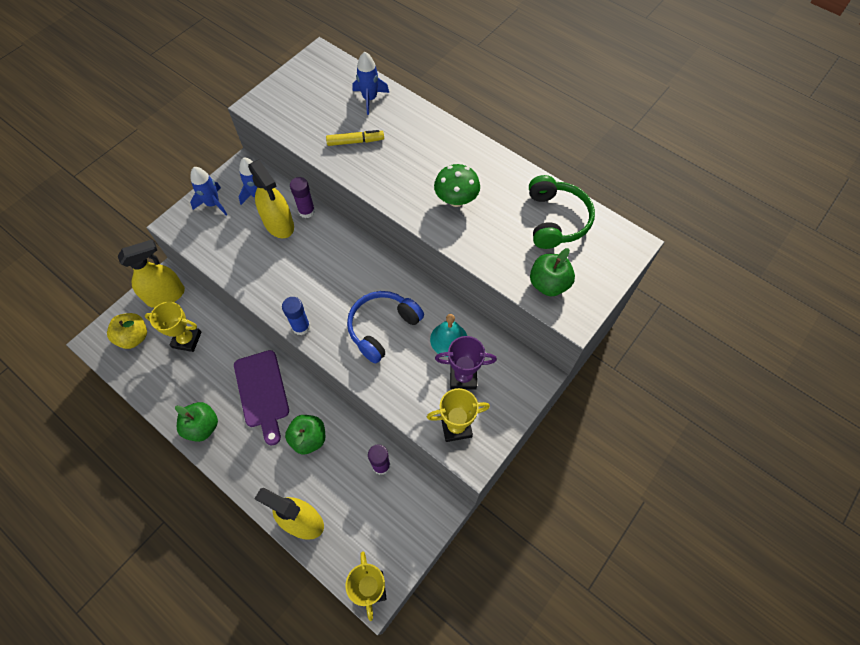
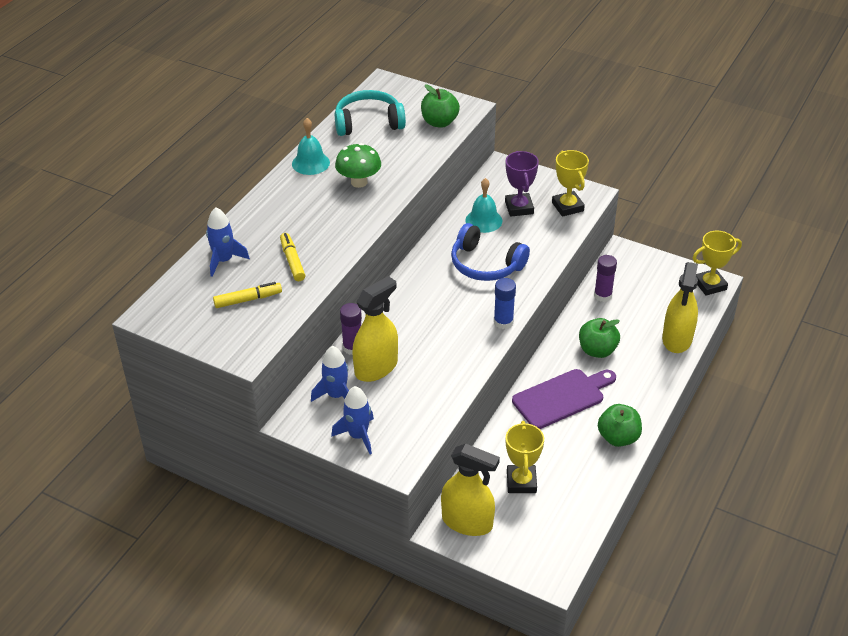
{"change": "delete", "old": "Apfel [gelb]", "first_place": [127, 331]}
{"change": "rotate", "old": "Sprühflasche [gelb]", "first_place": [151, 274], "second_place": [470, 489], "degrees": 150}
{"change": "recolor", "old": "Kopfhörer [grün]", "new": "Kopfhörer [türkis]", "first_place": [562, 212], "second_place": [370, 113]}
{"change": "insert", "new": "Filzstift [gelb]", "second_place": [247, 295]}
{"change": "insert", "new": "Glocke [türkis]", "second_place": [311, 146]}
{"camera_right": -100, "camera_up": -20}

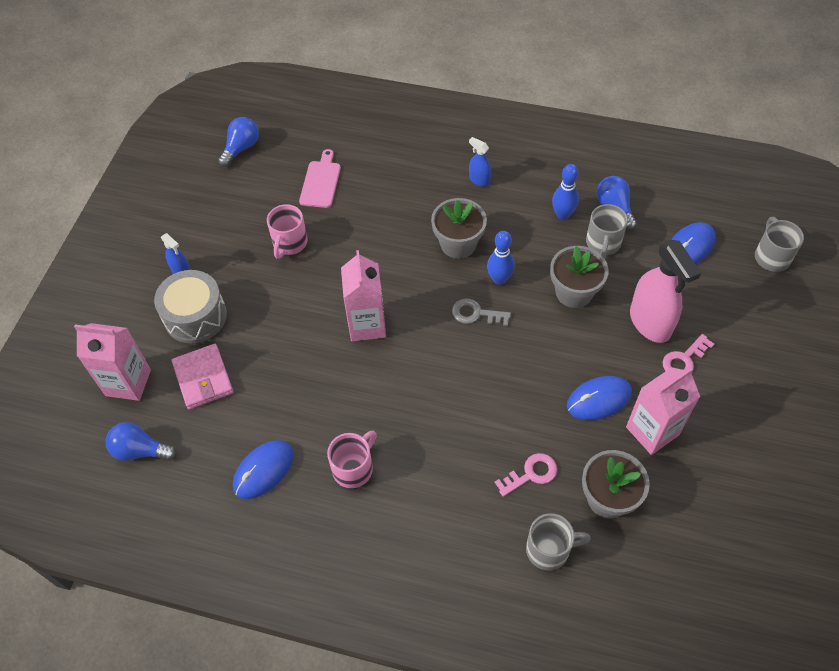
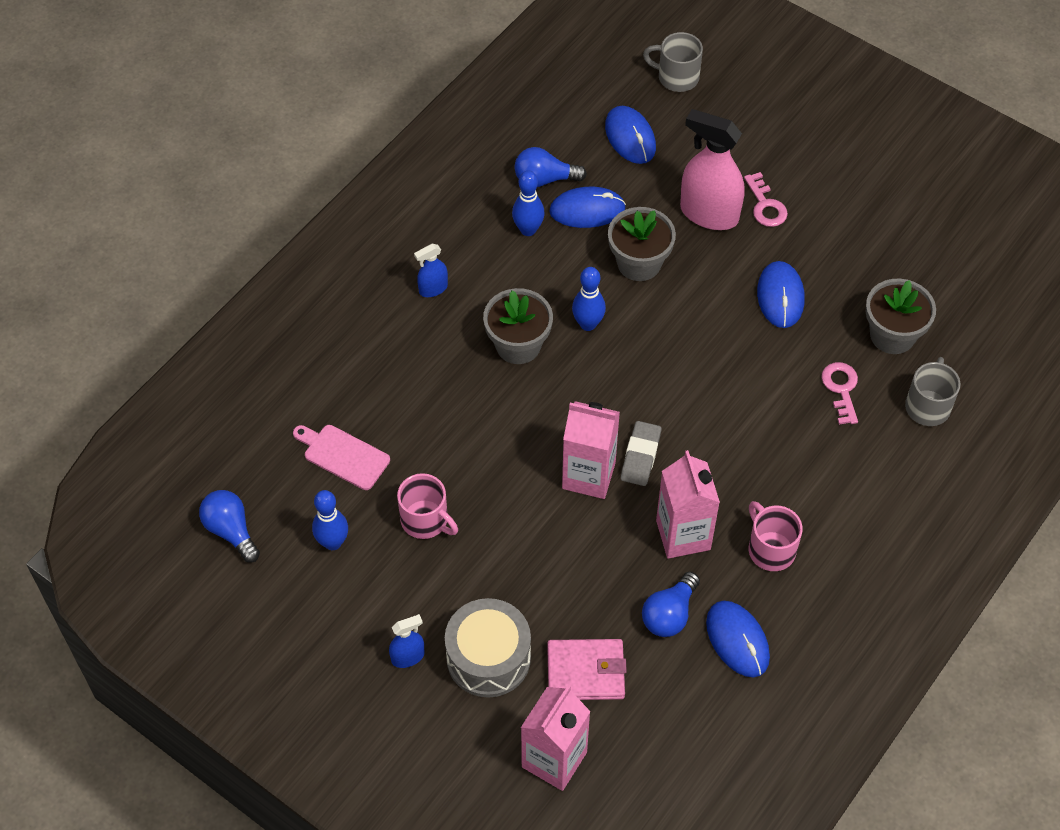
{"change": "move", "old": "Glühbirne [blau]", "first_place": [141, 441], "second_place": [671, 604]}
{"change": "delete", "old": "Schlüssel [grau]", "first_place": [481, 312]}
{"change": "replace", "old": "Tasse [grau]", "new": "Computermaus [blau]", "first_place": [607, 231], "second_place": [587, 207]}
{"change": "move", "old": "Getränkekarton [rosa]", "first_place": [663, 411], "second_place": [688, 504]}
{"change": "rotate", "old": "Sprühflasche [rosa]", "first_place": [665, 291], "second_place": [712, 169], "degrees": -150}
{"change": "insert", "new": "Bowlingkegel [blau]", "second_place": [330, 520]}
{"change": "insert", "new": "Radiergummi [grau]", "second_place": [641, 453]}
{"camera_right": -70, "camera_up": 0}

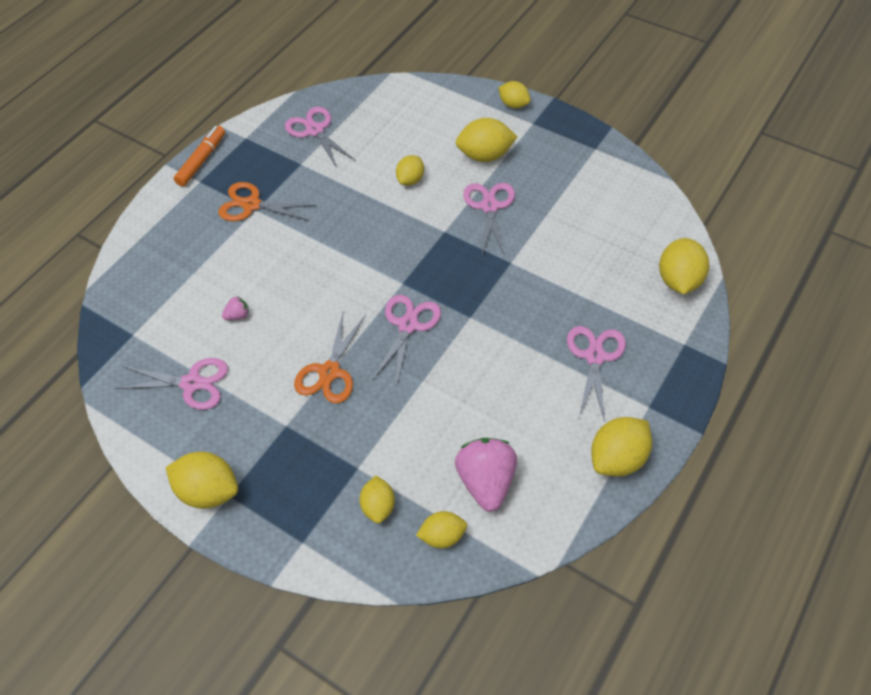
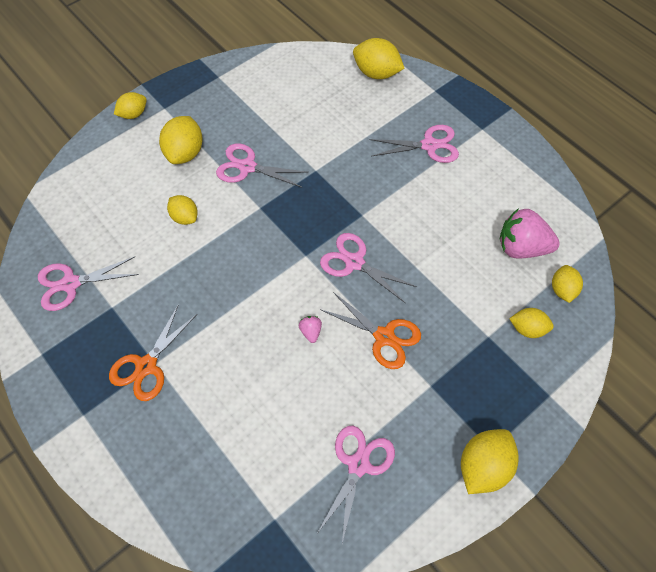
{"change": "delete", "old": "Filzstift [orange]", "first_place": [199, 156]}
{"change": "move", "old": "Erdbeere [rosa]", "first_place": [235, 308], "second_place": [310, 329]}
{"change": "rotate", "old": "Schere [rosa]", "first_place": [596, 374], "second_place": [414, 144], "degrees": 150}
{"change": "delete", "old": "Zitrone [gelb]", "first_place": [621, 446]}
{"camera_right": -75, "camera_up": 5}

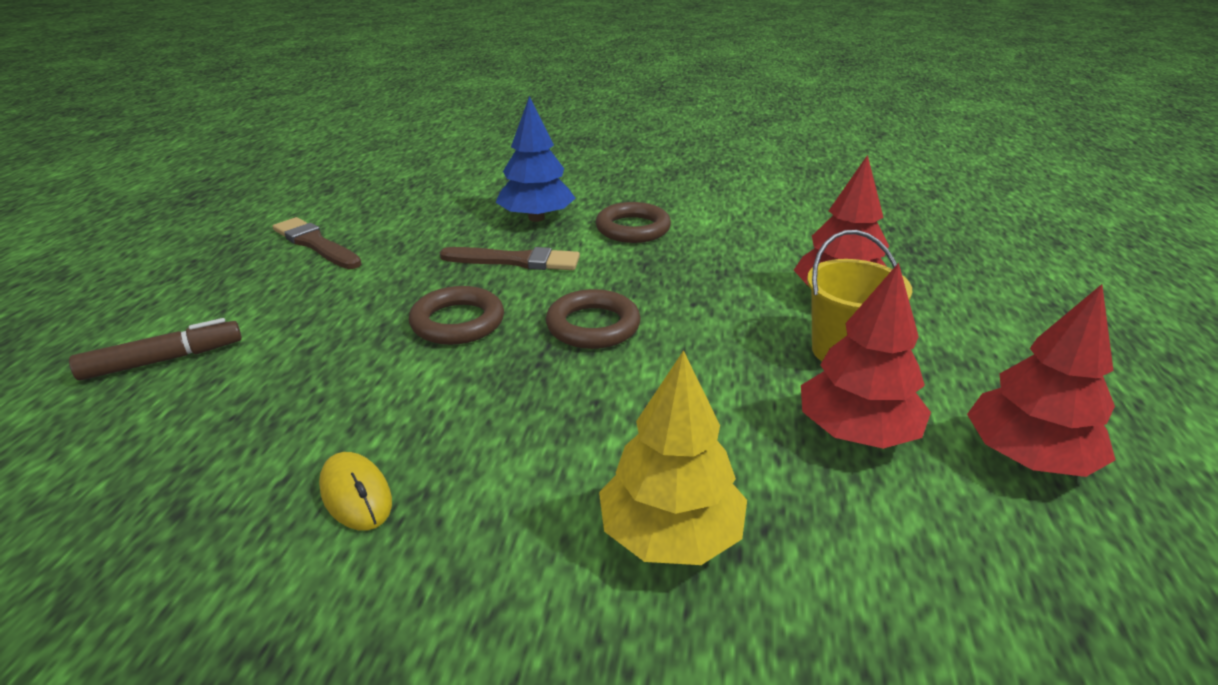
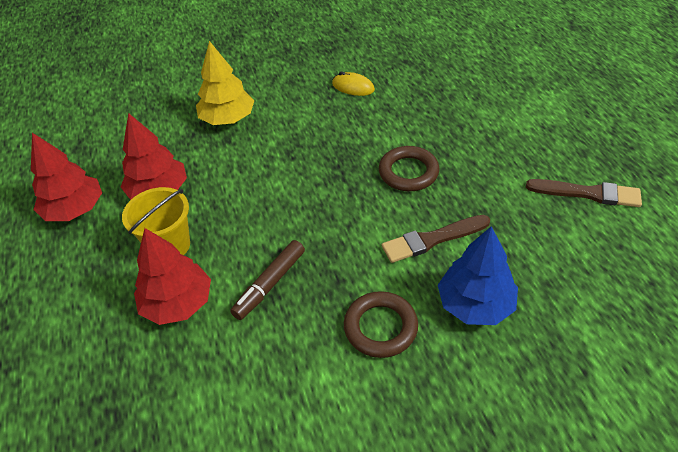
{"change": "move", "old": "Filzstift [braun]", "first_place": [155, 349], "second_place": [267, 280]}
{"change": "delete", "old": "Ring [braun]", "first_place": [593, 319]}
{"camera_right": 155, "camera_up": 15}

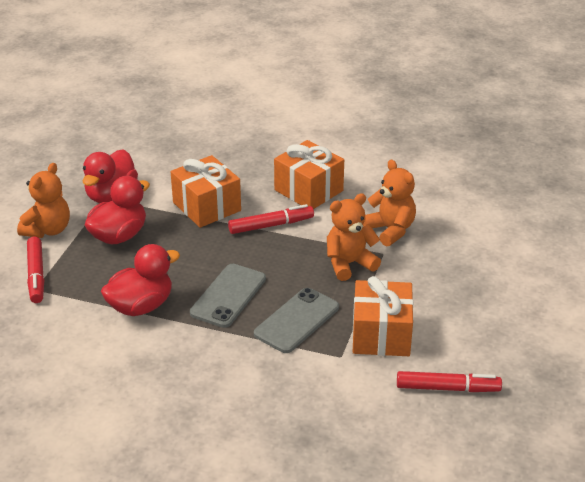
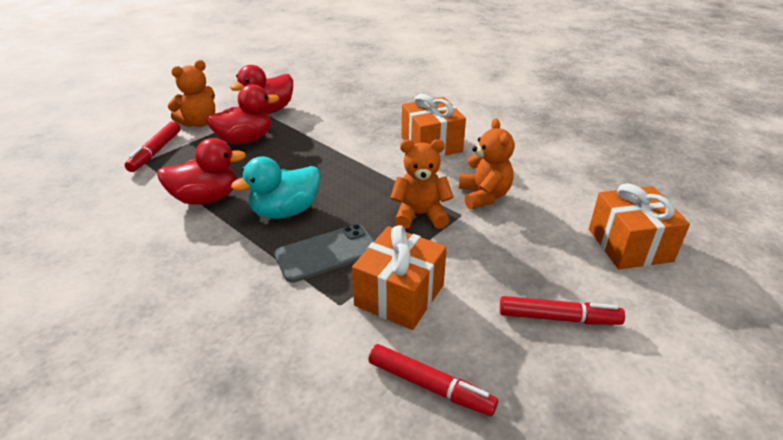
{"change": "move", "old": "Geschenk [orange]", "first_place": [206, 191], "second_place": [639, 226]}
{"change": "replace", "old": "Handy [grau]", "new": "Ente [türkis]", "first_place": [228, 296], "second_place": [276, 187]}
{"change": "move", "old": "Filzstift [rot]", "first_place": [271, 219], "second_place": [562, 310]}
{"camera_right": 25, "camera_up": 0}

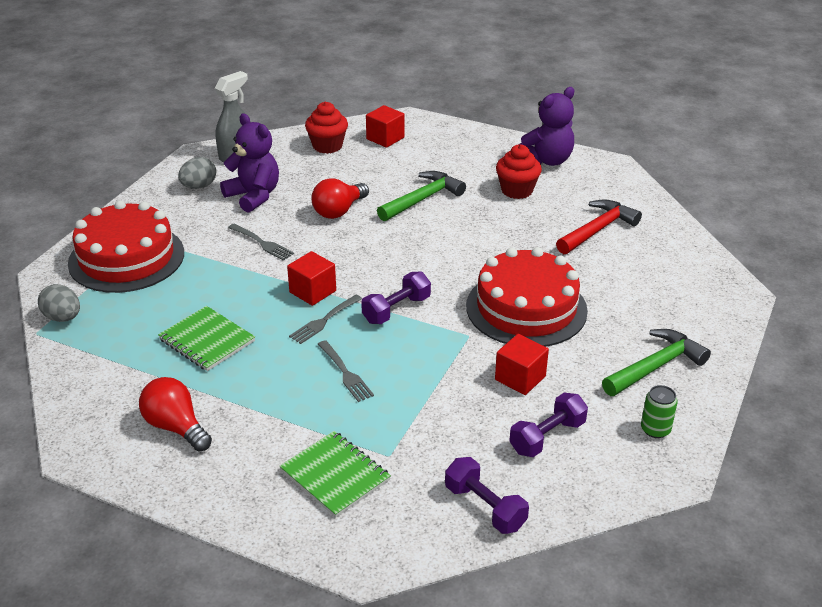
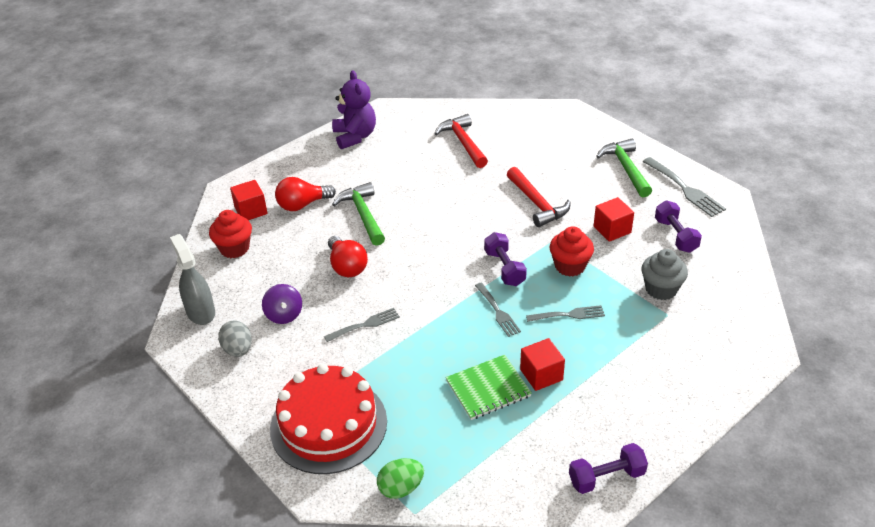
{"change": "recolor", "old": "Ei [grau]", "new": "Ei [grün]", "first_place": [59, 303], "second_place": [400, 478]}
{"change": "move", "old": "Glühbirne [rot]", "first_place": [175, 414], "second_place": [305, 194]}
{"change": "replace", "old": "Teddybär [lila]", "new": "Kreisel [lila]", "first_place": [249, 163], "second_place": [282, 304]}
{"change": "delete", "old": "Notizbuch [grün]", "first_place": [335, 474]}
{"change": "move", "old": "Kubus [rot]", "first_place": [311, 278], "second_place": [542, 364]}
{"change": "move", "old": "Hantel [lila]", "first_place": [487, 495], "second_place": [608, 468]}
{"change": "replace", "old": "Kuchen [rot]", "new": "Hammer [rot]", "first_place": [527, 297], "second_place": [539, 197]}
{"change": "move", "old": "Muffin [rot]", "first_place": [519, 171], "second_place": [571, 251]}
{"change": "replace", "old": "Dose [grün]", "new": "Gabel [grau]", "first_place": [659, 411], "second_place": [684, 187]}
{"change": "insert", "new": "Muffin [grau]", "second_place": [665, 274]}
{"camera_right": -65, "camera_up": 5}

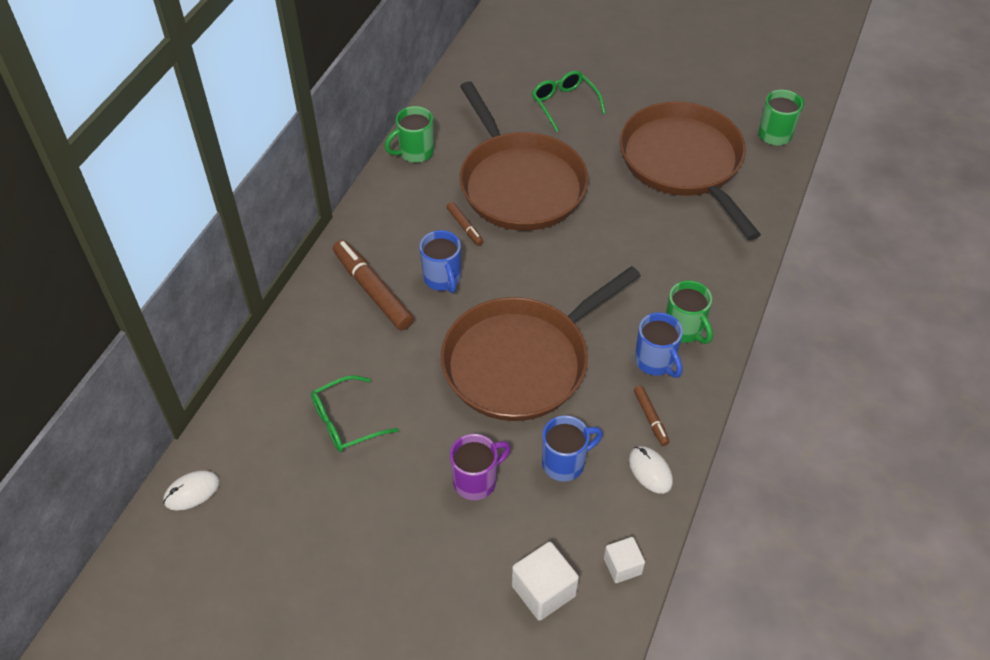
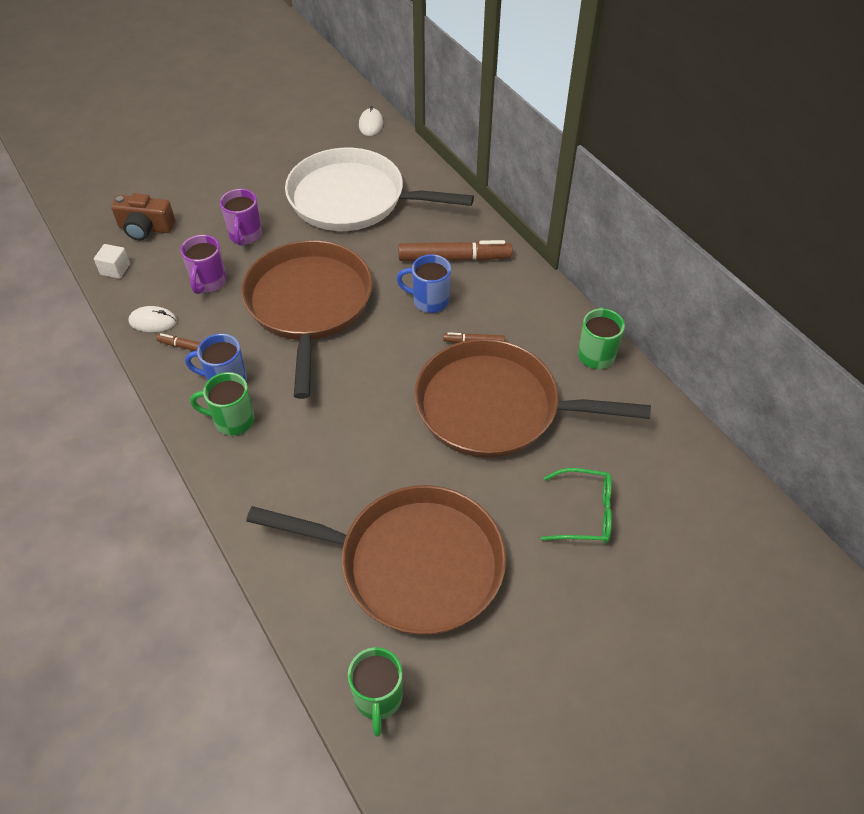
{"change": "replace", "old": "Brille [grün]", "new": "Pfanne [weiß]", "first_place": [355, 413], "second_place": [379, 189]}
{"change": "replace", "old": "Kubus [weiß]", "new": "Kamera [braun]", "first_place": [545, 581], "second_place": [143, 216]}
{"change": "recolor", "old": "Tasse [blau]", "new": "Tasse [lila]", "first_place": [572, 448], "second_place": [204, 264]}
{"camera_right": 125, "camera_up": 0}

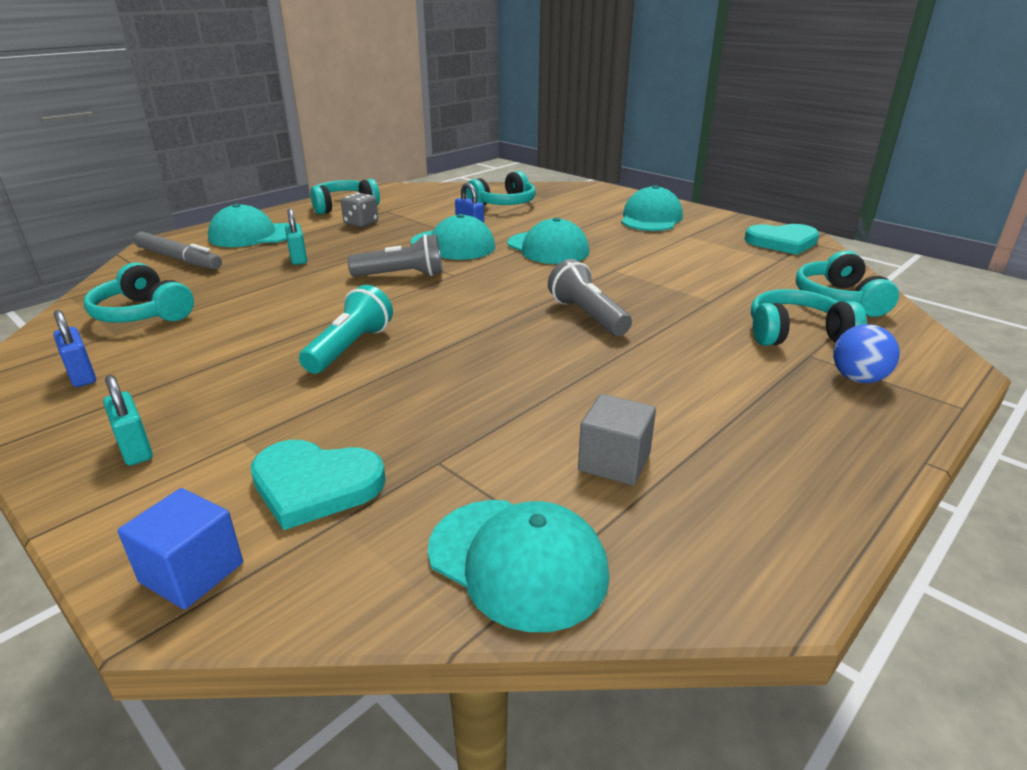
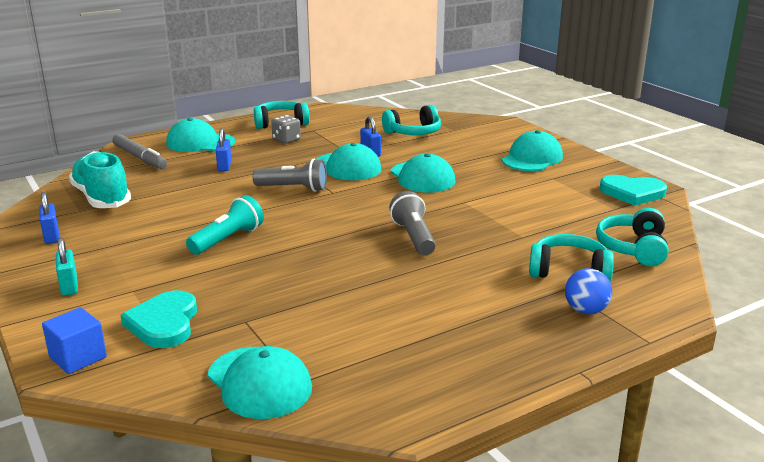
{"change": "replace", "old": "Kopfhörer [türkis]", "new": "Schuh [türkis]", "first_place": [139, 292], "second_place": [100, 179]}
{"change": "rotate", "old": "Herz [türkis]", "first_place": [318, 485], "second_place": [159, 319], "degrees": 60}
{"change": "recolor", "old": "Vorhängeschloss [türkis]", "new": "Vorhängeschloss [blau]", "first_place": [296, 236], "second_place": [224, 149]}
{"change": "delete", "old": "Kubus [grau]", "first_place": [617, 440]}
{"camera_right": 15, "camera_up": -5}

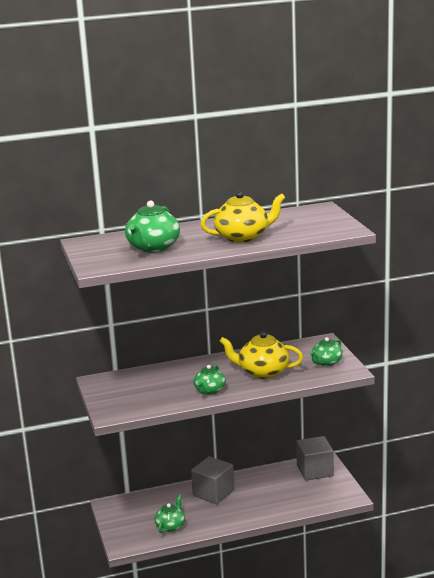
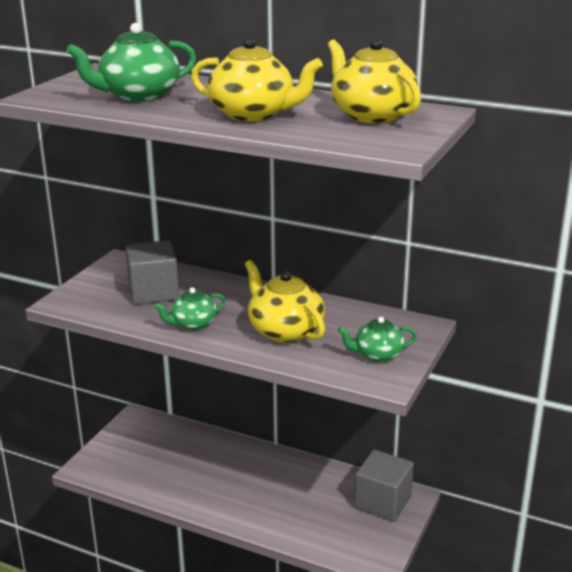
{"change": "delete", "old": "Teekanne [grün]", "first_place": [169, 513]}
{"change": "move", "old": "Kubus [grau]", "first_place": [212, 480], "second_place": [152, 272]}
{"change": "insert", "new": "Teekanne [gelb]", "second_place": [374, 81]}
{"camera_right": 40, "camera_up": 5}

